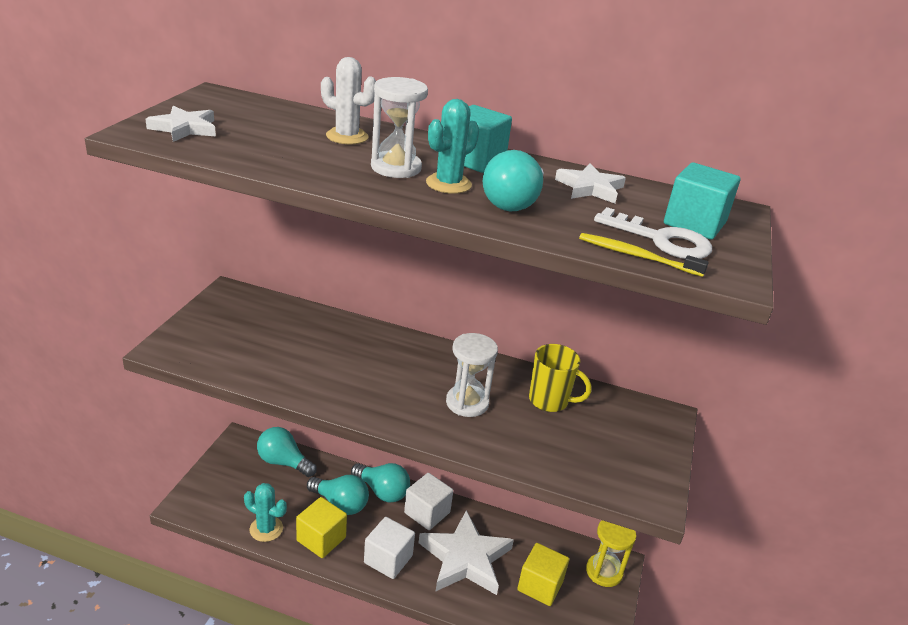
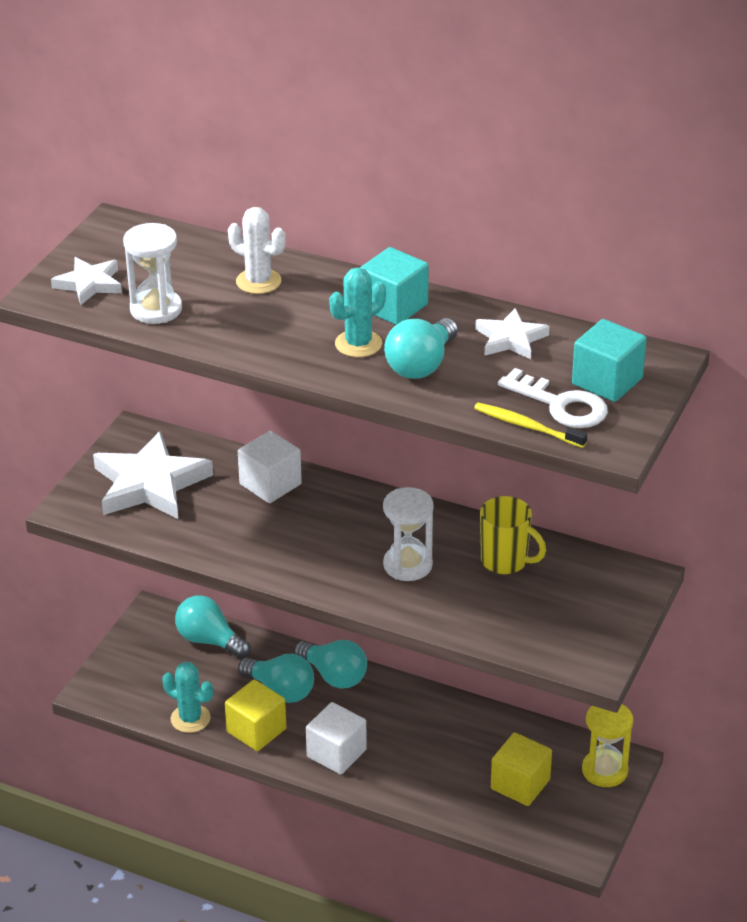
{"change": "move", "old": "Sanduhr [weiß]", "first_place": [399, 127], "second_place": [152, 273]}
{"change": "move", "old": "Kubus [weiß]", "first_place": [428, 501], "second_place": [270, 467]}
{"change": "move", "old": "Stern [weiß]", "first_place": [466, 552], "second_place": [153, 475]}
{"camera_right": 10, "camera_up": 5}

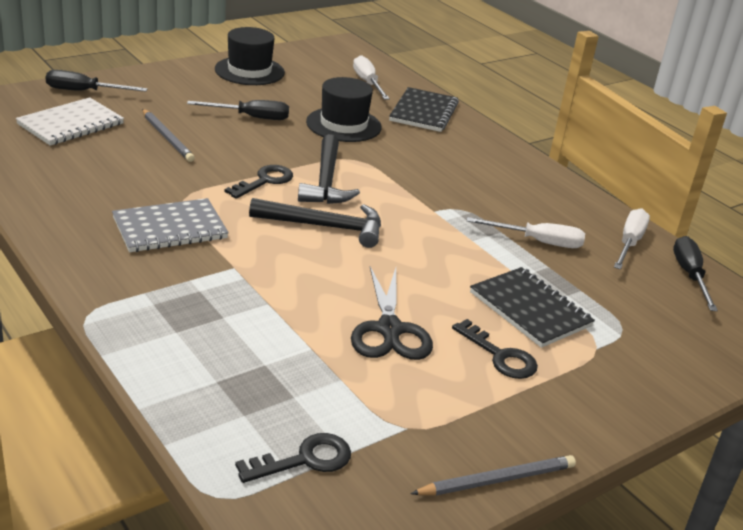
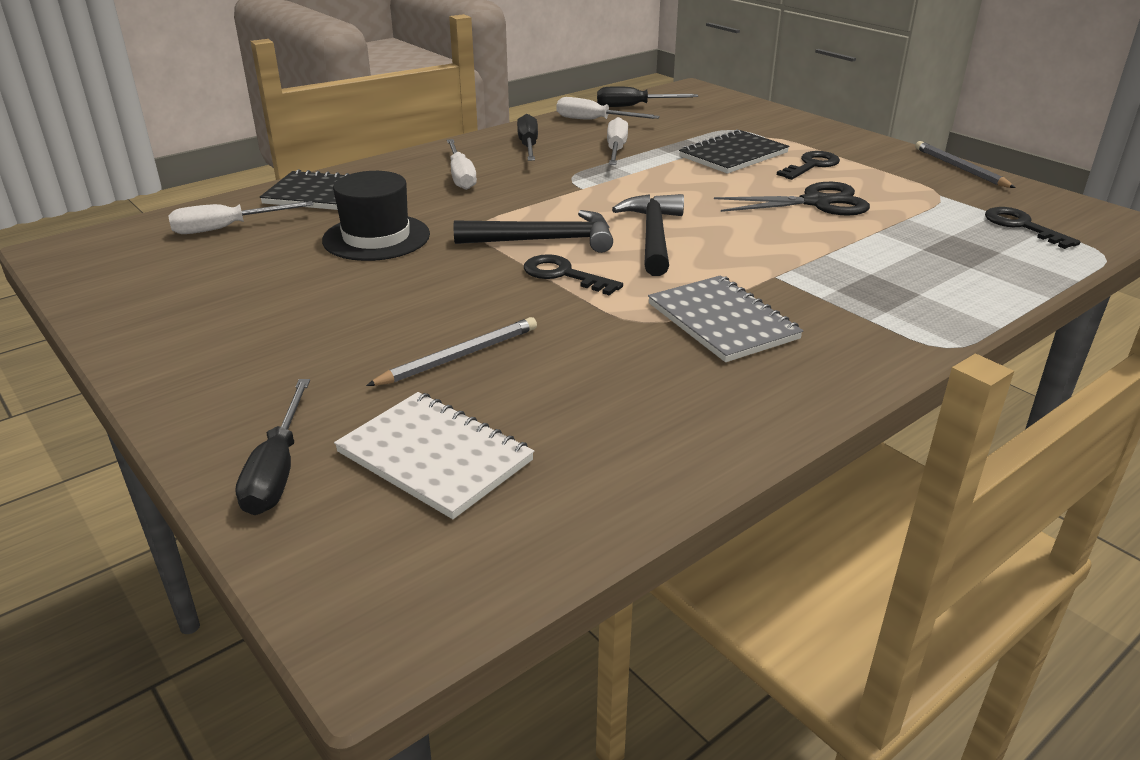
{"change": "move", "old": "Schraubenzieher [schwarz]", "first_place": [238, 110], "second_place": [527, 137]}
{"change": "delete", "old": "Hut [schwarz]", "first_place": [250, 56]}
{"change": "insert", "new": "Schraubenzieher [weiß]", "second_place": [462, 164]}
{"camera_right": -90, "camera_up": 0}

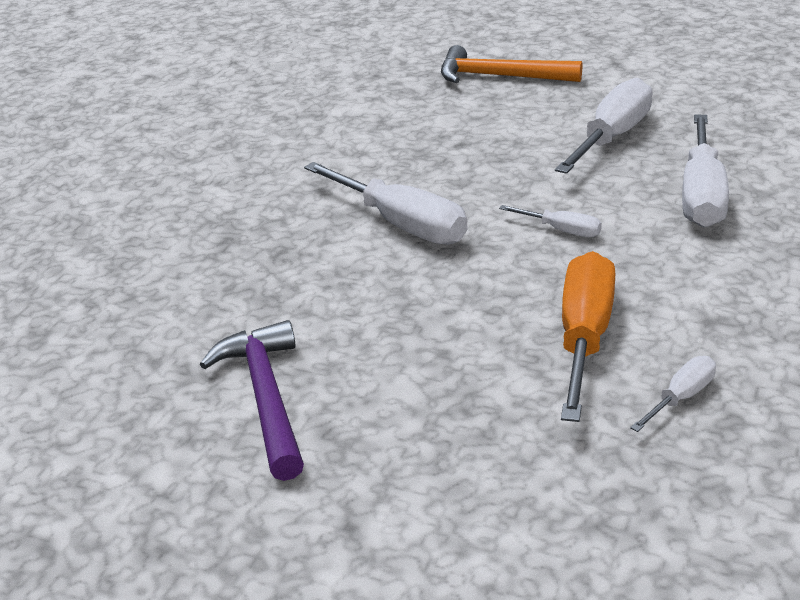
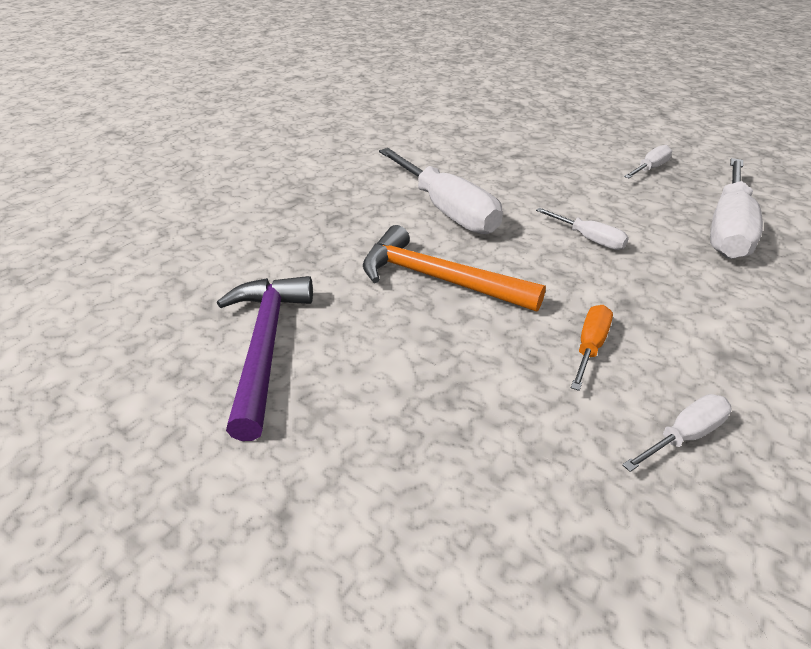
{"change": "move", "old": "Hammer [orange]", "first_place": [511, 64], "second_place": [454, 268]}
{"change": "resize", "old": "Schraubenzieher [weiß]", "first_place": [604, 126], "second_place": [648, 161], "factor": 0.49}
{"change": "resize", "old": "Schraubenzieher [orange]", "first_place": [588, 336], "second_place": [592, 348], "factor": 0.49}
{"camera_right": 10, "camera_up": 5}

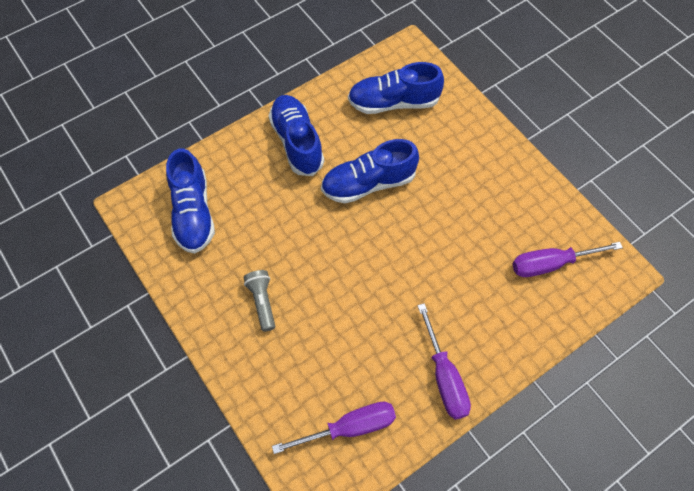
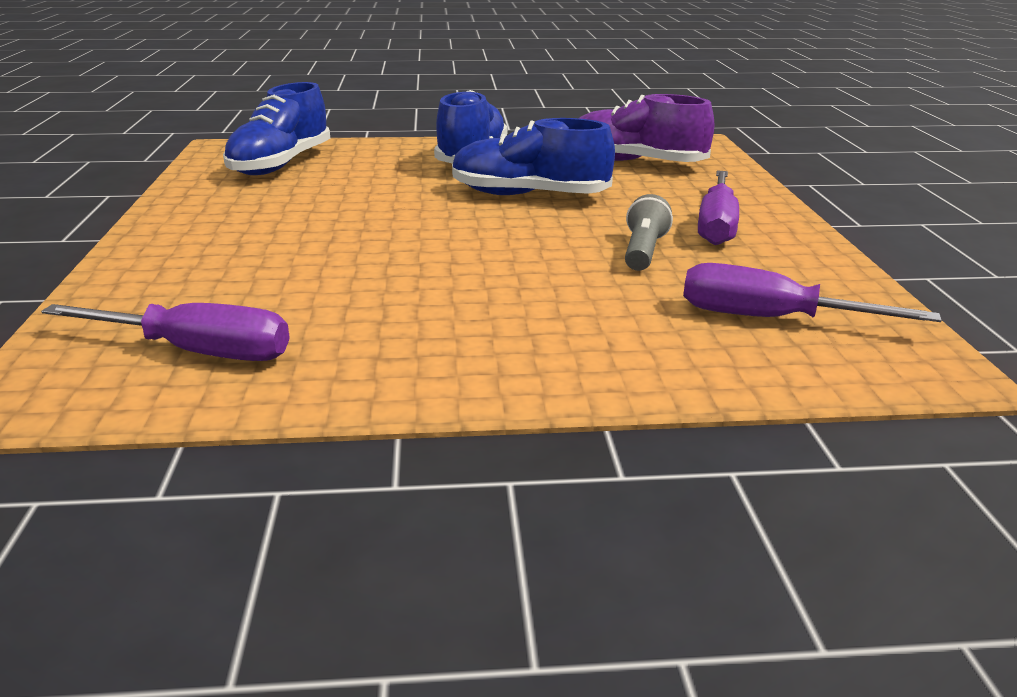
{"change": "move", "old": "Taschenlampe [grau]", "first_place": [259, 301], "second_place": [649, 232]}
{"change": "recolor", "old": "Schuh [blau]", "new": "Schuh [lila]", "first_place": [396, 88], "second_place": [647, 128]}
{"change": "move", "old": "Schraubenzieher [lila]", "first_place": [444, 361], "second_place": [718, 207]}
{"camera_right": 30, "camera_up": -35}

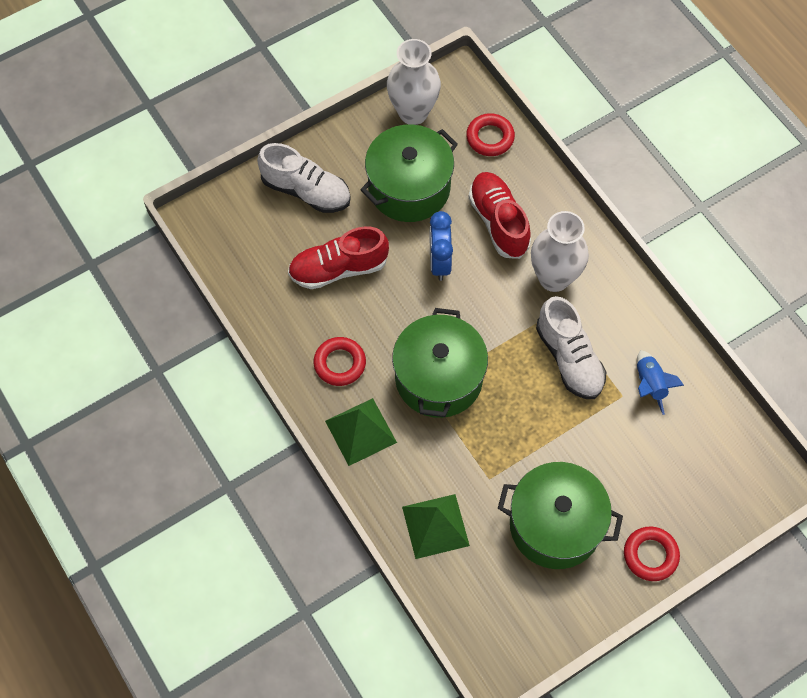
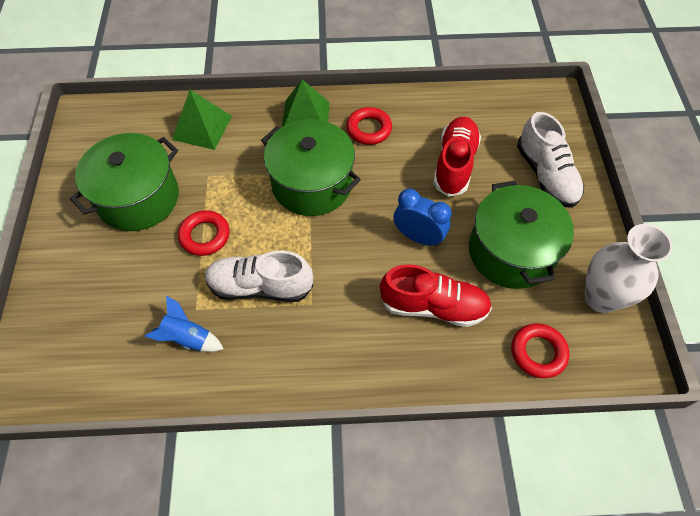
{"change": "rotate", "old": "Schuh [weiß]", "first_place": [304, 178], "second_place": [550, 160], "degrees": -75}
{"change": "delete", "old": "Vase [weiß]", "first_place": [560, 251]}
{"change": "move", "old": "Ring [rot]", "first_place": [652, 554], "second_place": [204, 233]}
{"camera_right": 120, "camera_up": -5}

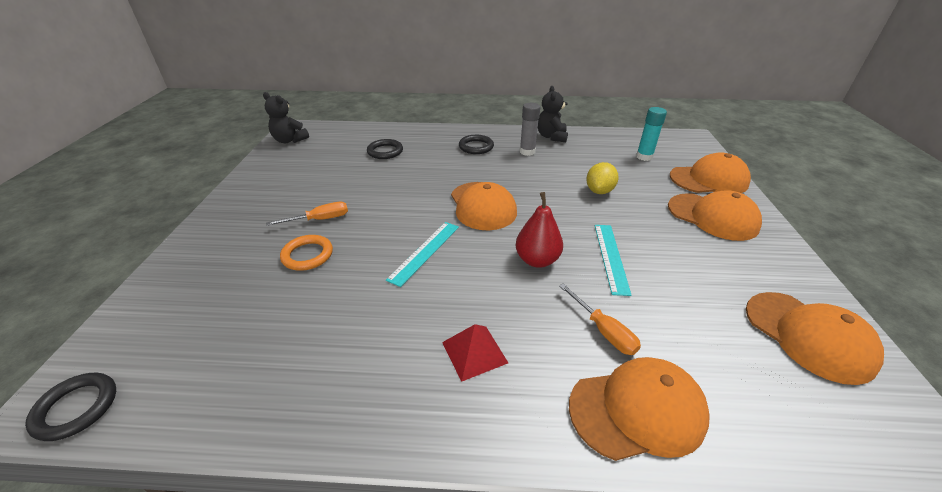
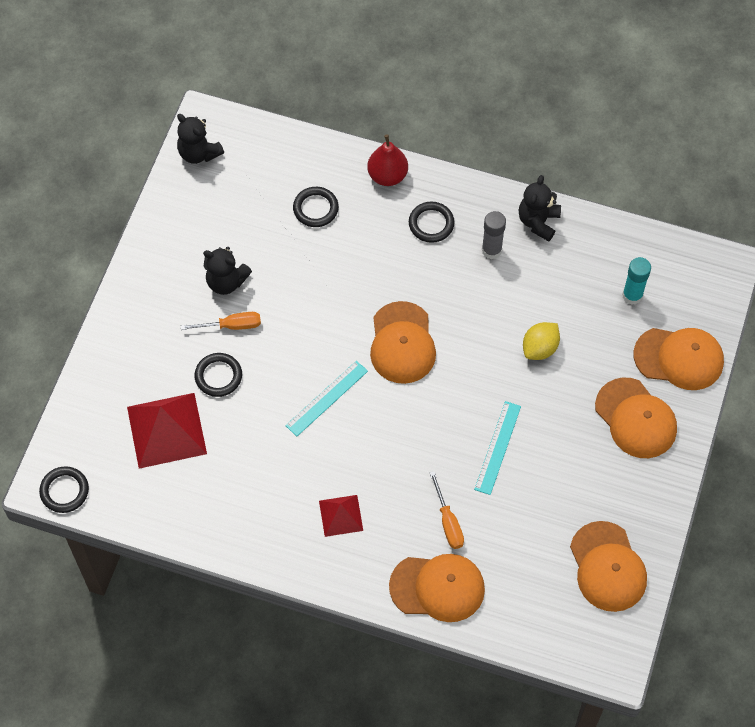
{"change": "recolor", "old": "Ring [orange]", "new": "Ring [schwarz]", "first_place": [306, 253], "second_place": [218, 375]}
{"change": "move", "old": "Birne [rot]", "first_place": [539, 230], "second_place": [387, 160]}
{"change": "insert", "new": "Pyramide [rot]", "second_place": [167, 431]}
{"change": "insert", "new": "Teddybär [schwarz]", "second_place": [227, 271]}
{"camera_right": 15, "camera_up": 25}

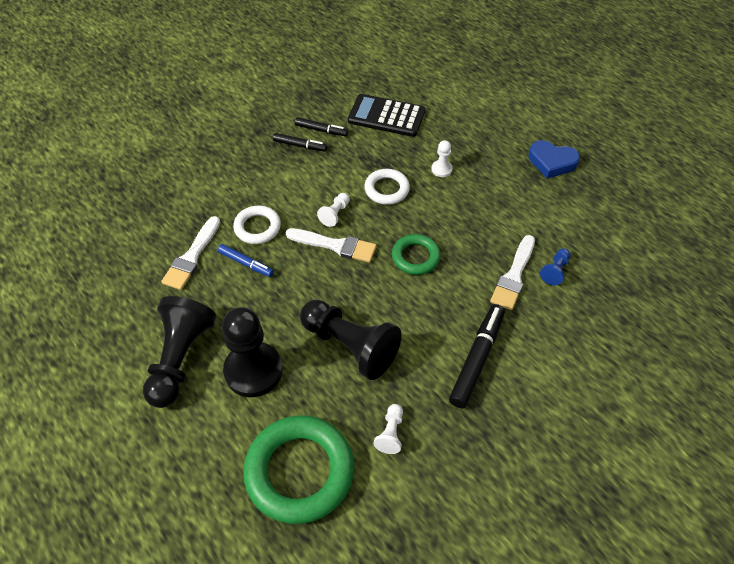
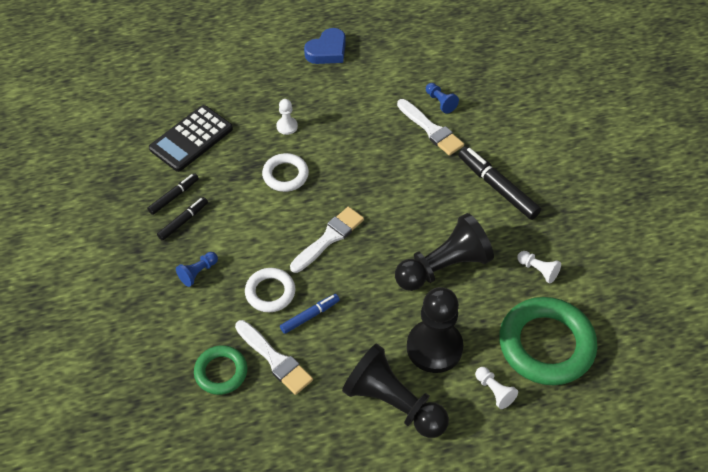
{"change": "move", "old": "Bauer [weiß]", "first_place": [333, 210], "second_place": [496, 388]}
{"change": "move", "old": "Ring [grün]", "first_place": [416, 254], "second_place": [220, 370]}
{"change": "insert", "new": "Bauer [blau]", "second_place": [197, 269]}
{"camera_right": -65, "camera_up": 0}

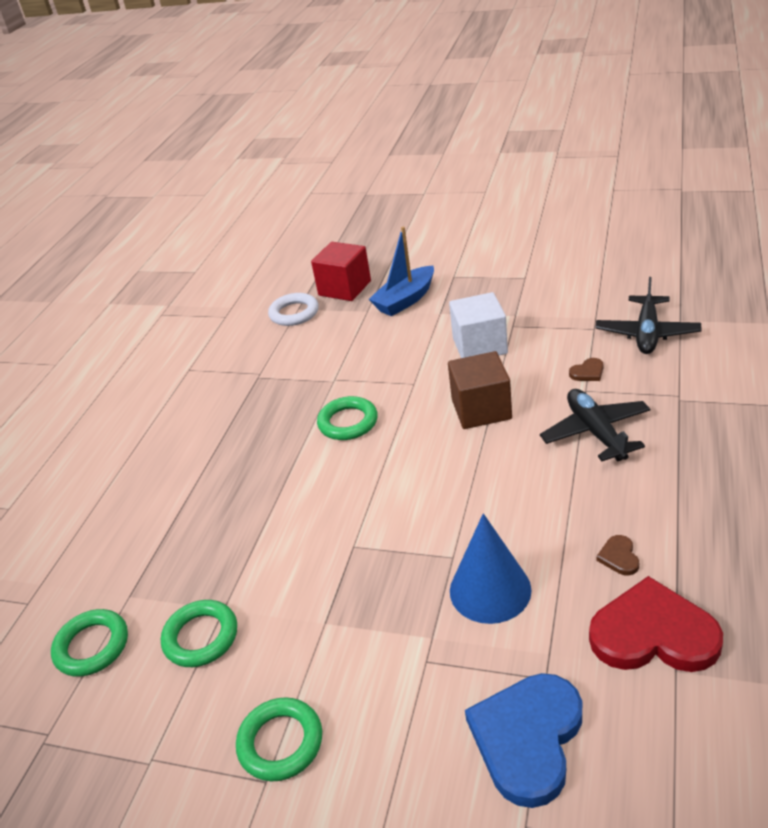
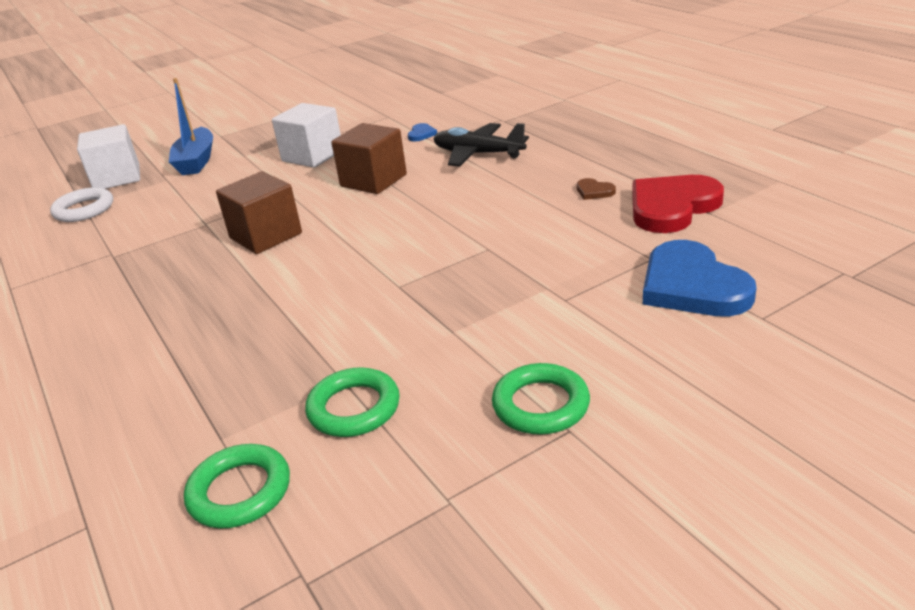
{"change": "recolor", "old": "Kubus [rot]", "new": "Kubus [weiß]", "first_place": [341, 271], "second_place": [108, 156]}
{"change": "replace", "old": "Ring [grün]", "new": "Kubus [braun]", "first_place": [347, 418], "second_place": [259, 212]}
{"change": "delete", "old": "Kegel [blau]", "first_place": [490, 568]}
{"change": "recolor", "old": "Herz [braun]", "new": "Herz [blau]", "first_place": [586, 369], "second_place": [422, 132]}
{"change": "delete", "old": "Flugzeug [schwarz]", "first_place": [648, 315]}
{"camera_right": -50, "camera_up": -5}

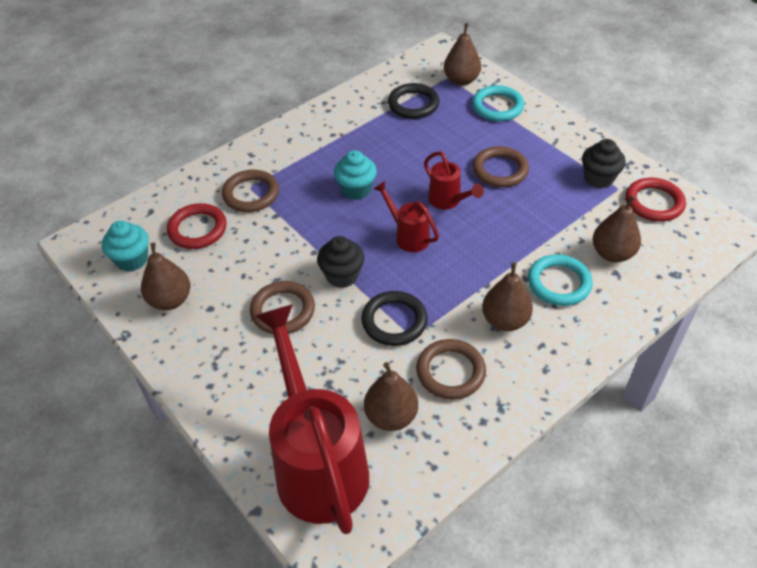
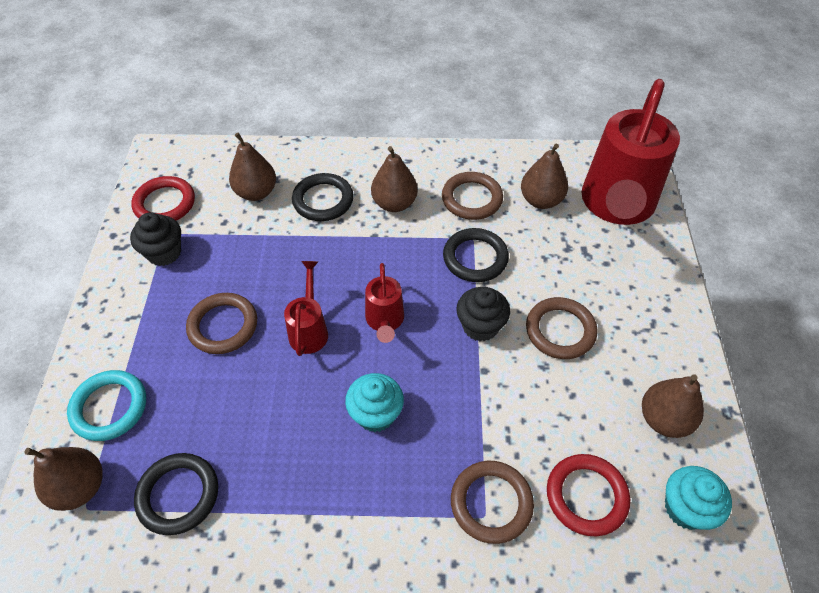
{"change": "recolor", "old": "Ring [türkis]", "new": "Ring [schwarz]", "first_place": [560, 280], "second_place": [323, 197]}
{"camera_right": -140, "camera_up": 5}

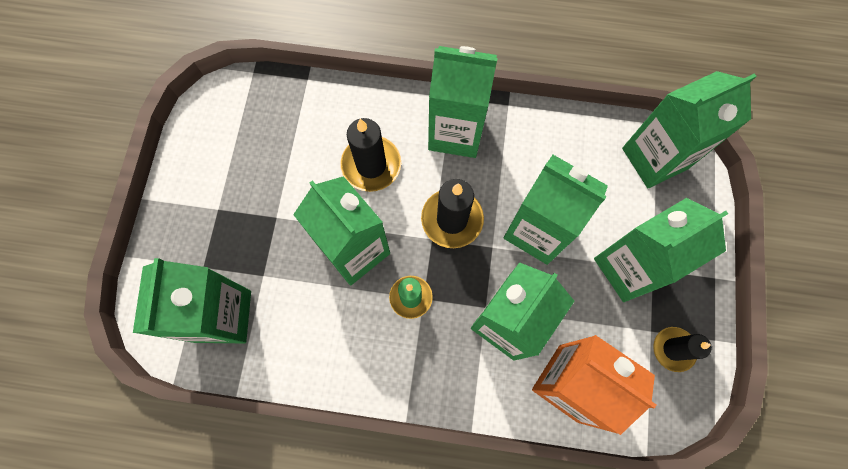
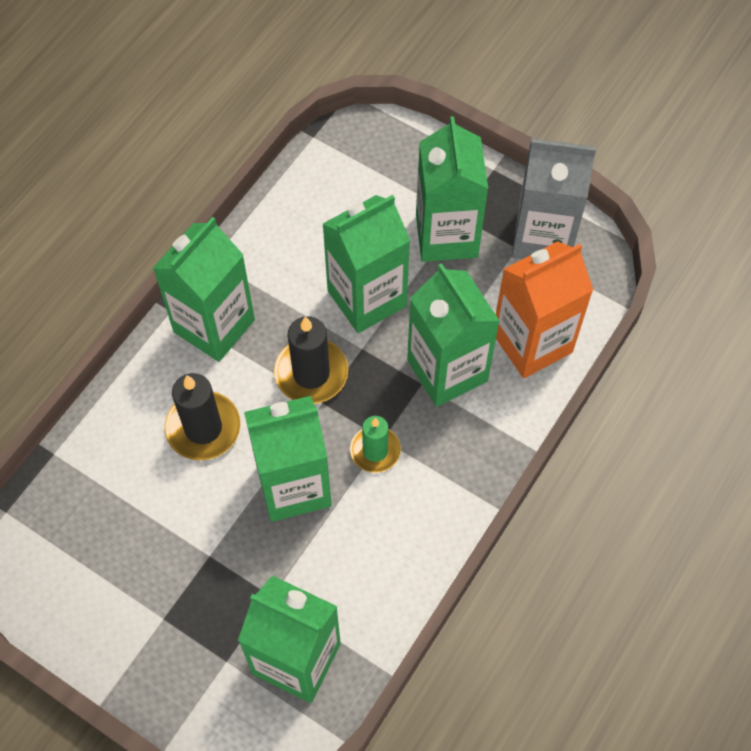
{"change": "delete", "old": "Getränkekarton [grün]", "first_place": [689, 129]}
{"change": "replace", "old": "Kerze [schwarz]", "new": "Getränkekarton [grau]", "first_place": [682, 349], "second_place": [554, 198]}
{"camera_right": -65, "camera_up": -10}

